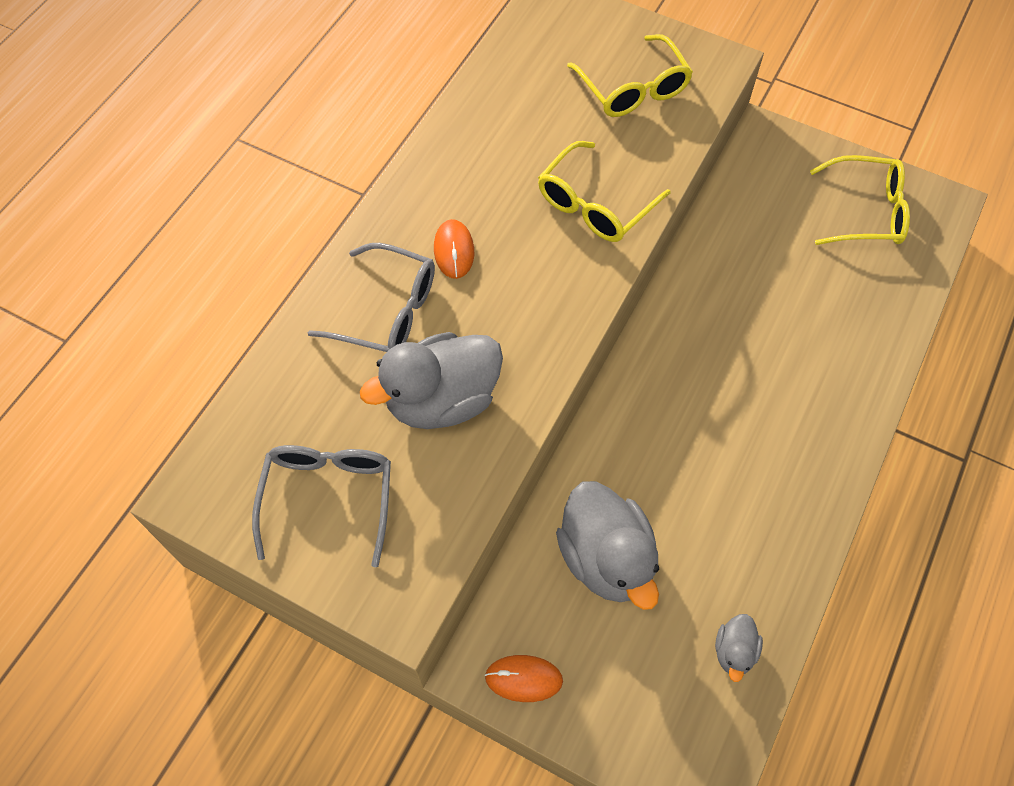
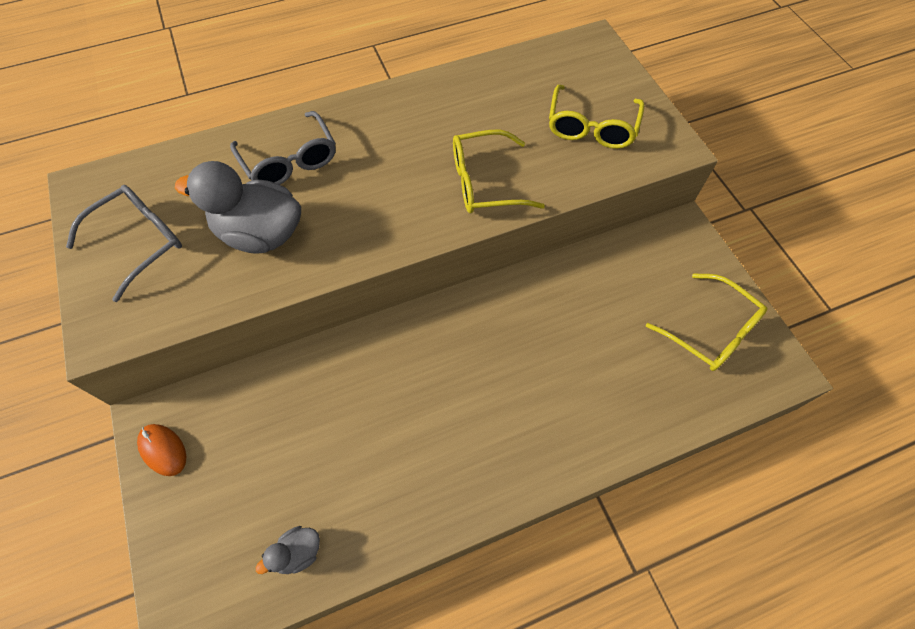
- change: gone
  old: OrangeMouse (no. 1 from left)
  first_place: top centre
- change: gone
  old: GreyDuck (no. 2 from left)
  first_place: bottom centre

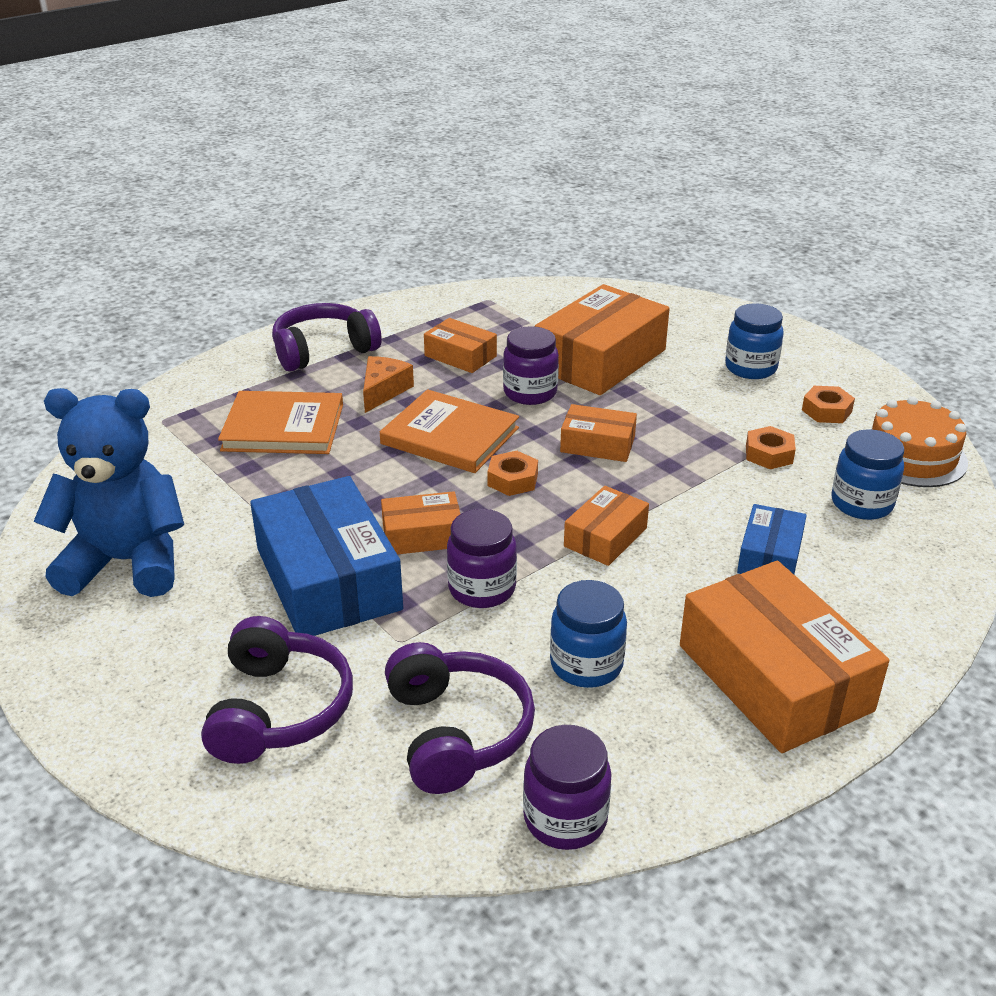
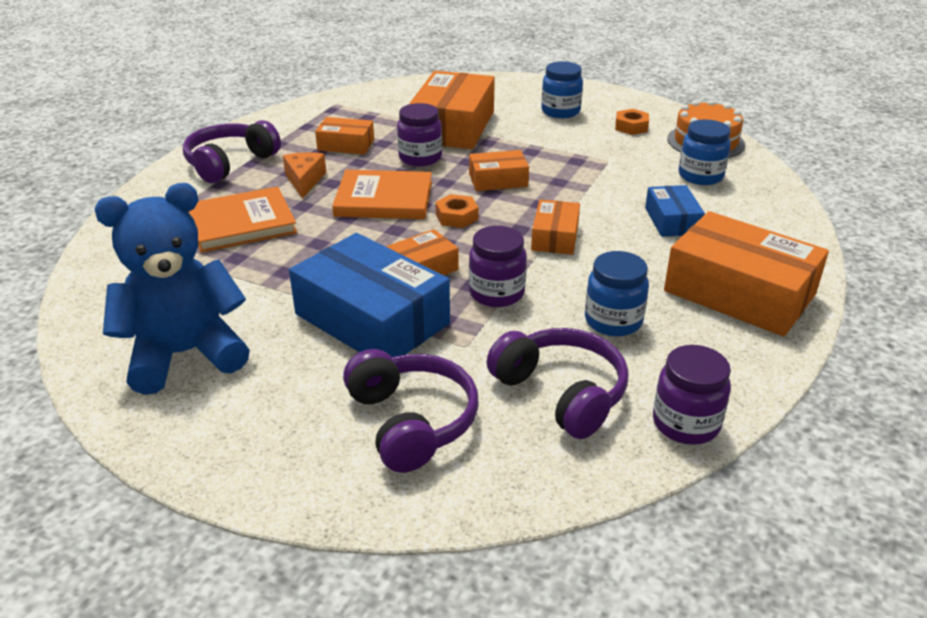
- change: gone
  old: OrangeNut (no. 2 from left)
  first_place: middle right

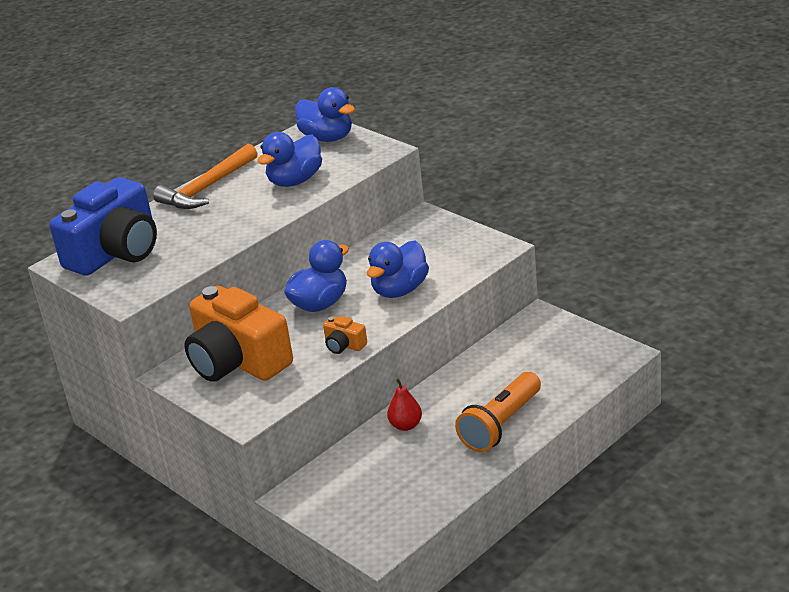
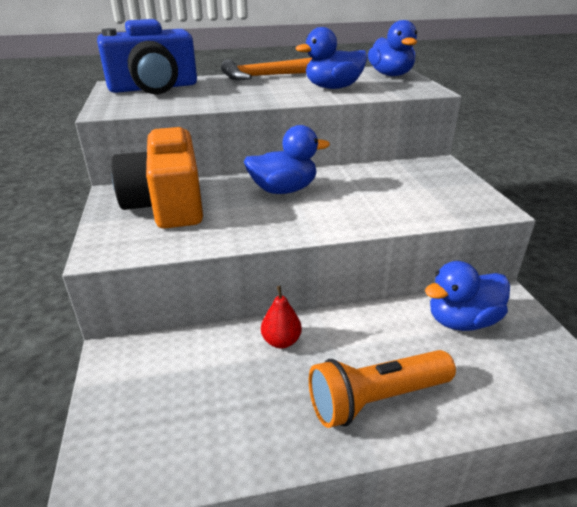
- change: shifted
  old: BlueDuck (no. 4 from left)
  first_place: centre
  second_place: middle right
- change: gone
  old: OrangeCamera (no. 2 from left)
  first_place: centre

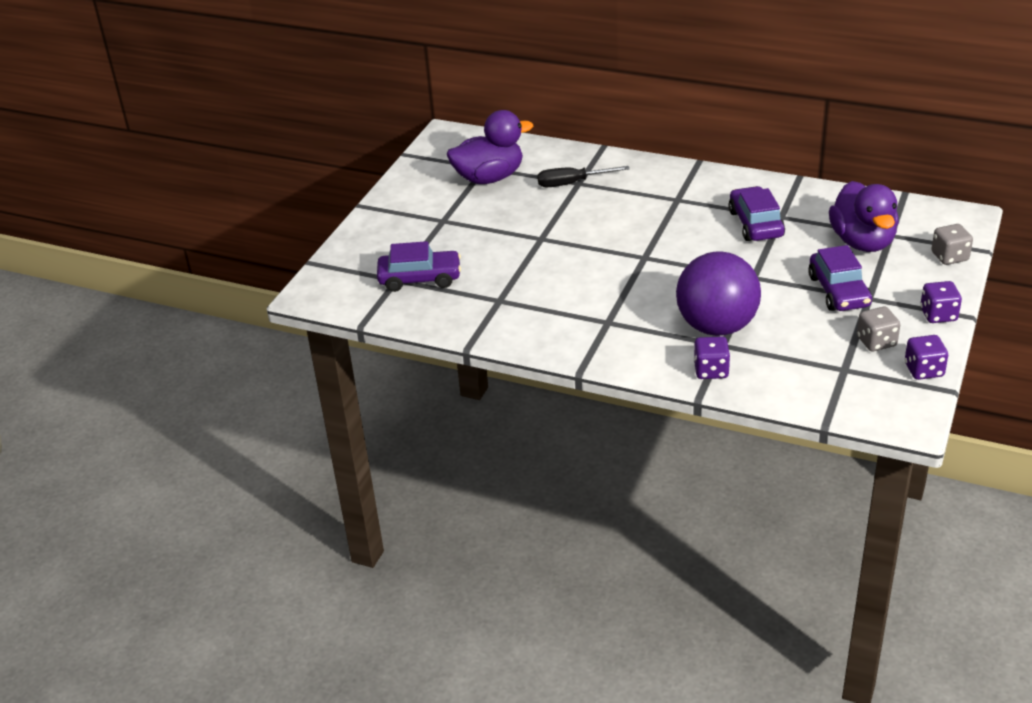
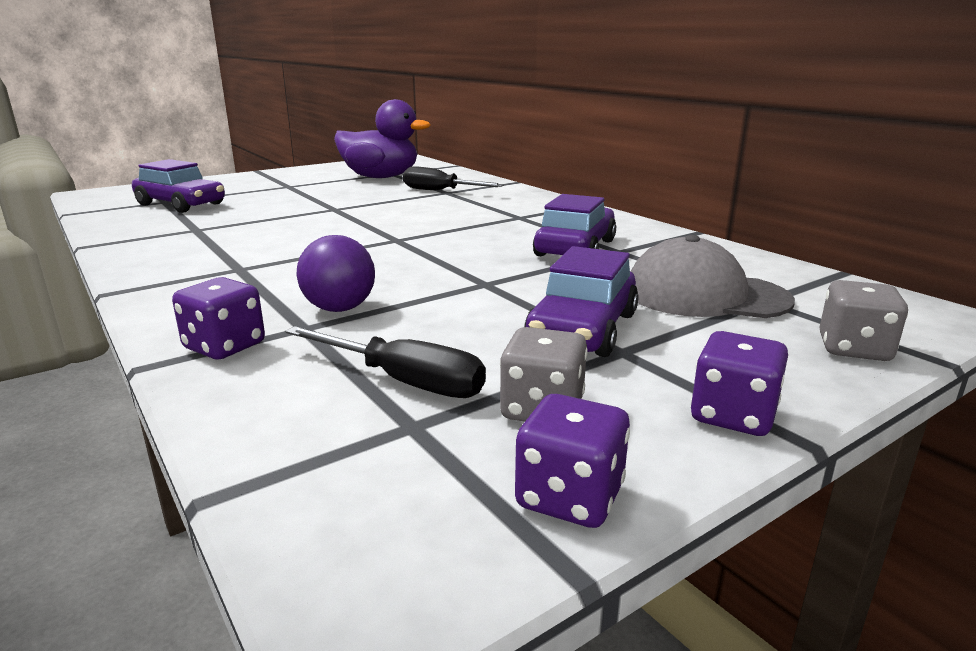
- change: swapped
  old: PurpleDuck (no. 2 from left)
  new: GreyCap
  first_place: top right
  second_place: middle right
- change: scaled
  old: PurpleBall
  first_place: middle right
  second_place: centre
  factor: 0.52
- change: new
  new: BlackScrewdriver (no. 1 from left)
  second_place: centre

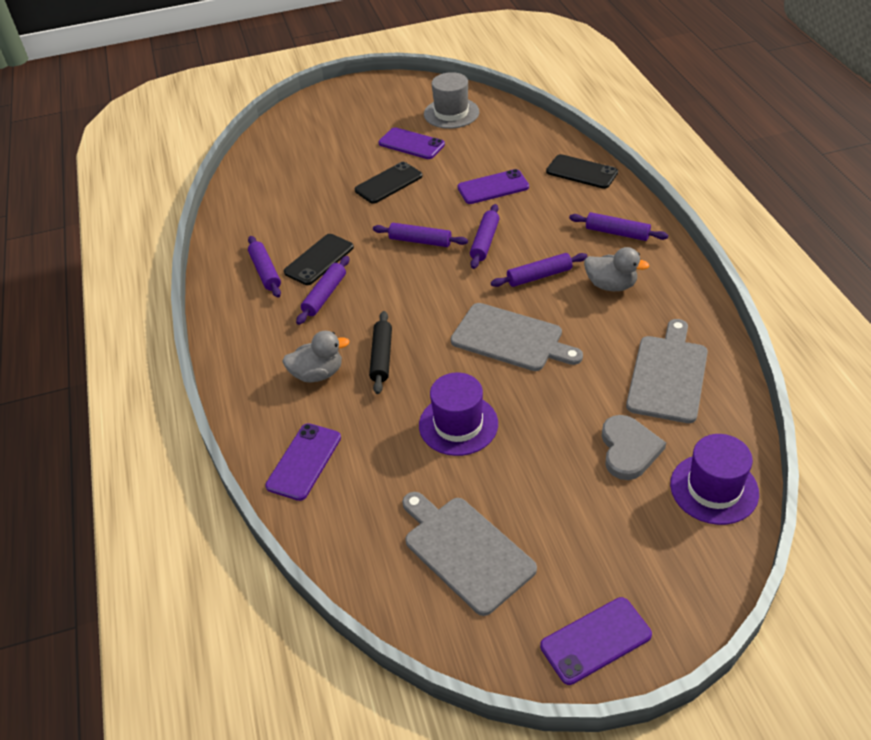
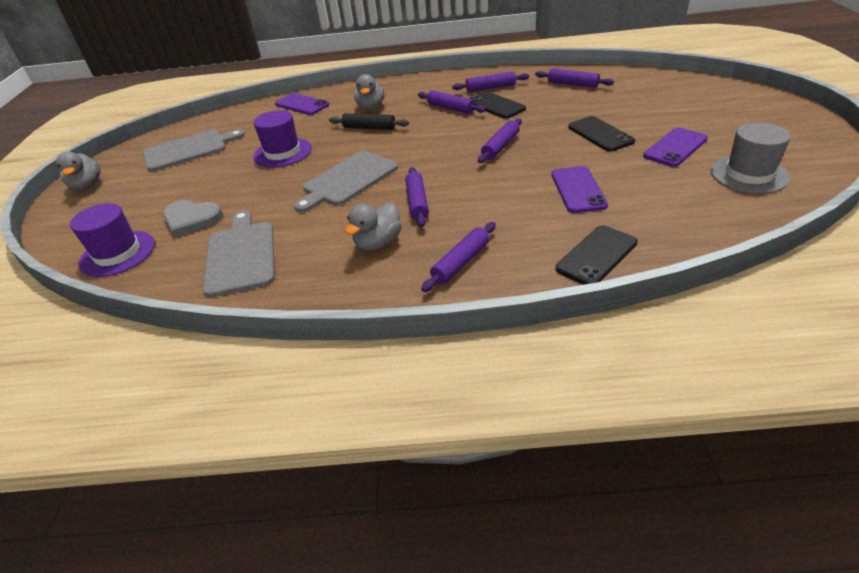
- change: shifted
  old: PurpleRollingPin (no. 4 from left in the first image)
  new: PurpleRollingPin (no. 6 from left)
  first_place: top centre
  second_place: top right
- change: rotated
  old: GreyCuttingBoard (no. 3 from left in the first image)
  first_place: middle right
  second_place: middle left
  degrees: -135
- change: swapped
  old: PurplePhone (no. 4 from left)
  new: GreyDuck (no. 1 from left)
  first_place: bottom right
  second_place: top left

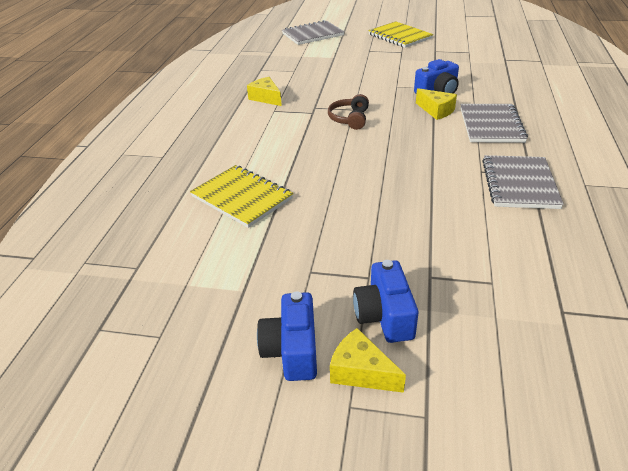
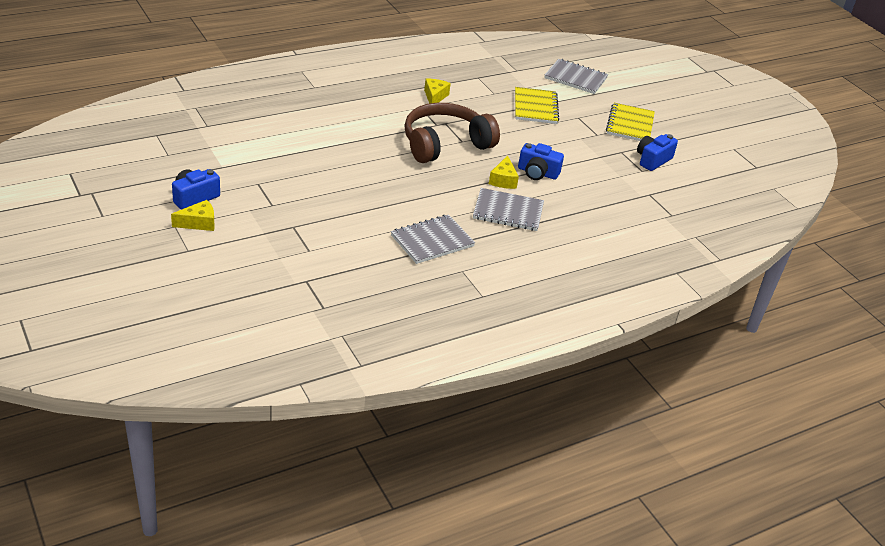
- change: scaled
  old: BrownHeadphones
  first_place: top centre
  second_place: top centre
  factor: 2.19
- change: rotated
  old: GreyNotebook (no. 2 from left)
  first_place: top right
  second_place: centre
  degrees: 45
- change: shifted
  old: YellowNotebook (no. 1 from left)
  first_place: centre
  second_place: top centre
- change: shifted
  old: BlueCamera (no. 2 from left in the first image)
  new: BlueCamera (no. 3 from left)
  first_place: centre
  second_place: top right
- change: rotated
  old: YellowCheese (no. 2 from left in the first image)
  first_place: bottom centre
  second_place: middle left
  degrees: 75

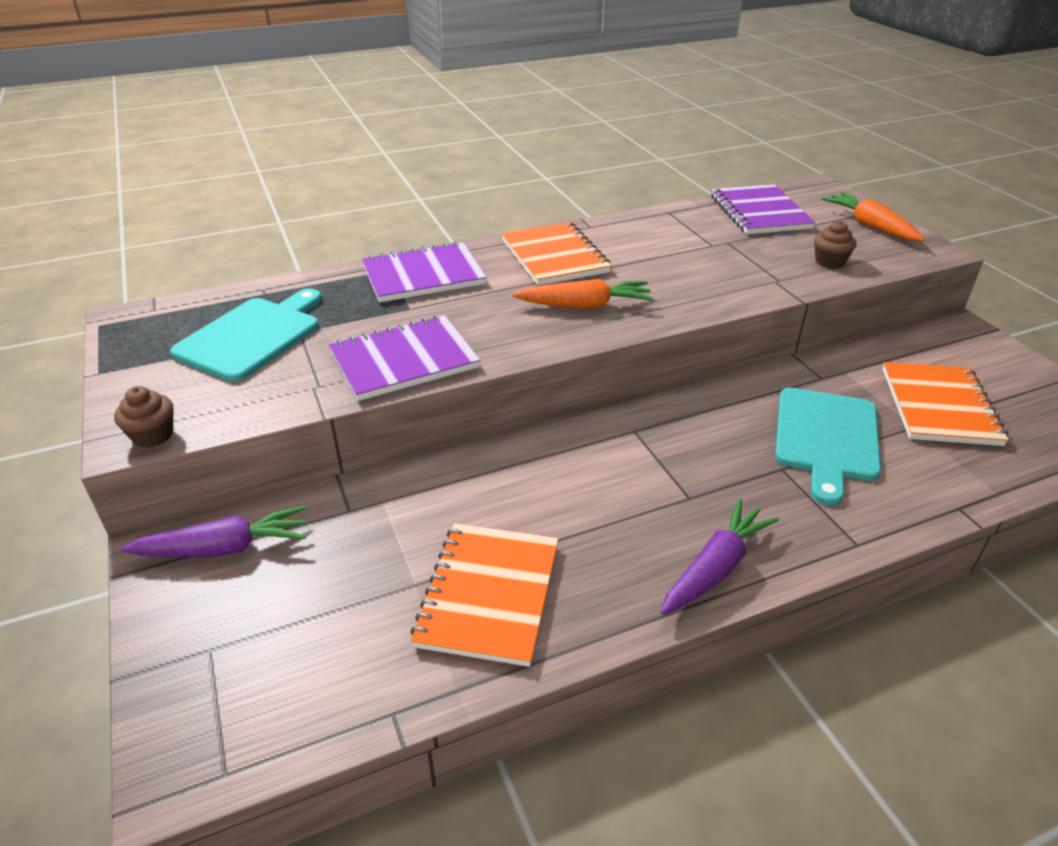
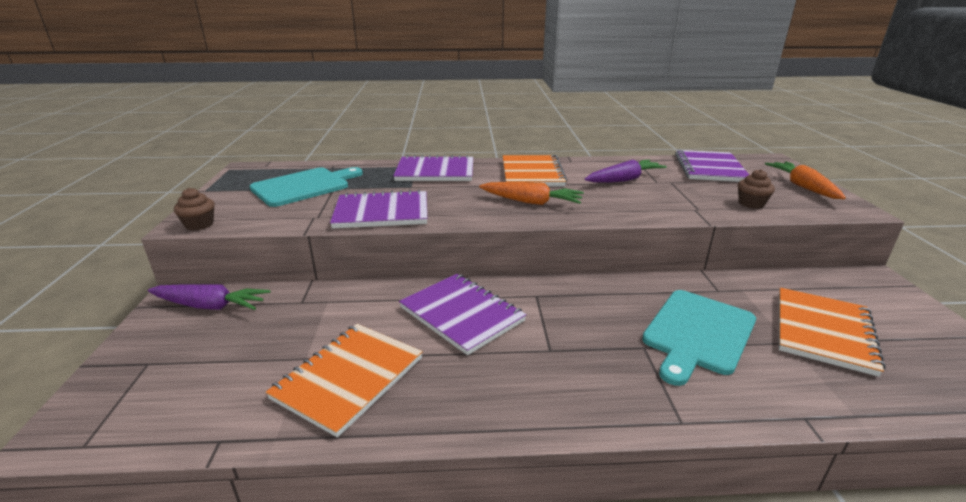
- change: shifted
  old: PurpleCarrot (no. 2 from left)
  first_place: middle right
  second_place: centre
- change: new
  new: PurpleNotebook (no. 3 from left)
  second_place: centre

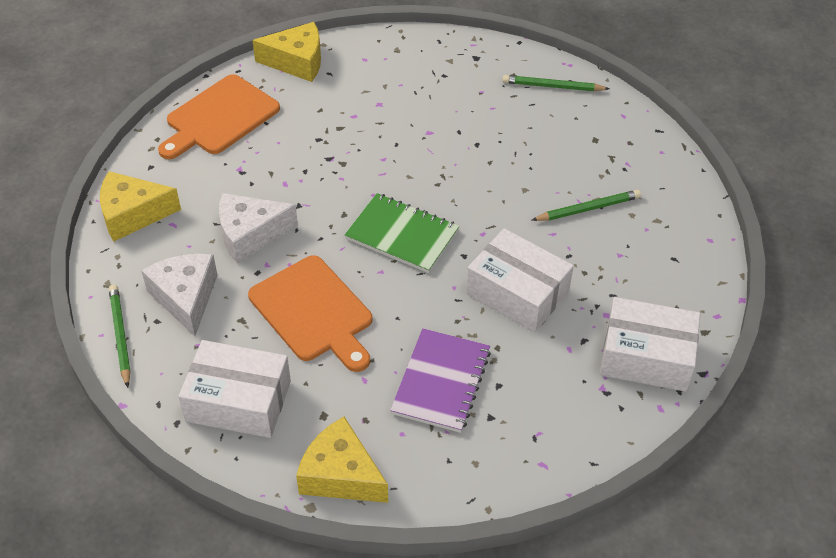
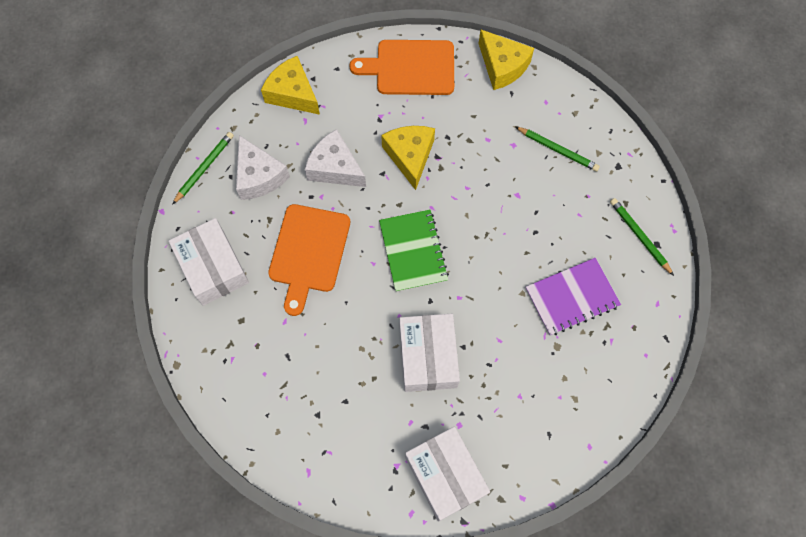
- change: shifted
  old: GreenPencil (no. 3 from left in the first image)
  new: GreenPencil (no. 2 from left)
  first_place: middle right
  second_place: top right
- change: rotated
  old: WhiteCheese (no. 1 from left)
  first_place: middle left
  second_place: top left
  degrees: 120
- change: shifted
  old: PurpleNotebook
  first_place: bottom centre
  second_place: middle right
- change: shifted
  old: YellowCheese (no. 3 from left in the first image)
  new: YellowCheese (no. 2 from left)
  first_place: bottom centre
  second_place: top centre

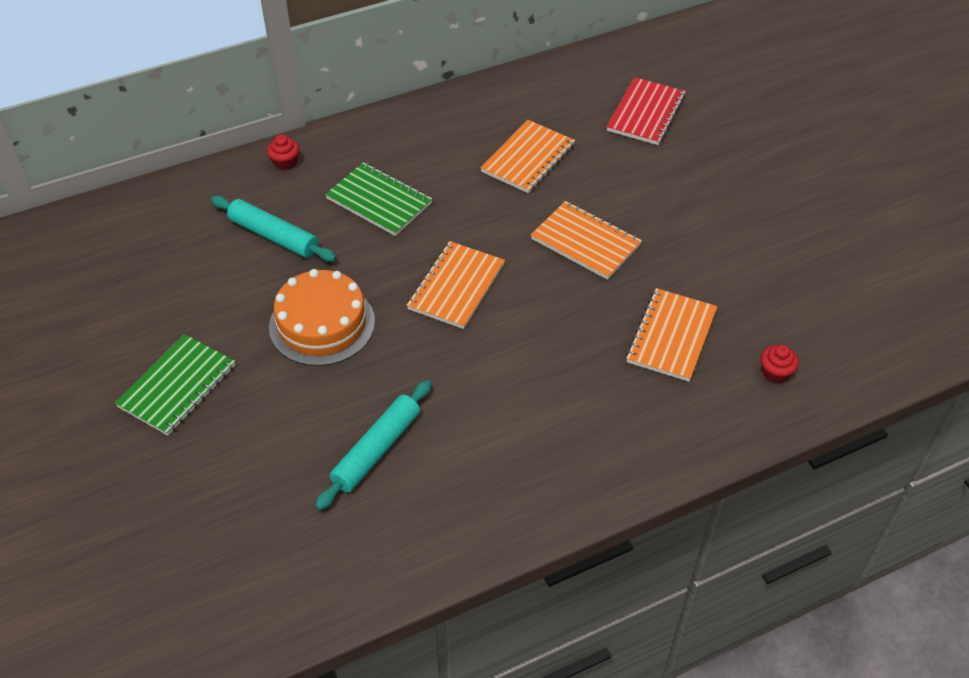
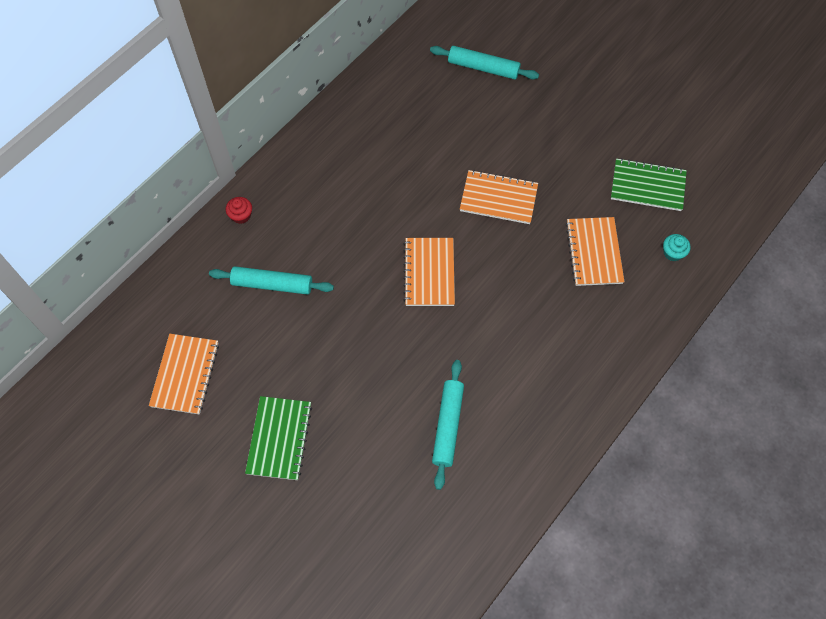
- change: swapped
  old: RedNotebook
  new: TurquoiseRollingPin (no. 3 from left)
  first_place: top right
  second_place: top centre
- change: shifted
  old: OrangeNotebook (no. 2 from left in the first image)
  new: OrangeNotebook (no. 1 from left)
  first_place: top centre
  second_place: middle left
- change: shifted
  old: GreenNotebook (no. 2 from left)
  first_place: top centre
  second_place: top right
- change: gone
  old: OrangeCake
  first_place: middle left
- change: repainted
  old: RedCupcake (no. 2 from left)
  new: TurquoiseCupcake
  first_place: middle right
  second_place: middle right

